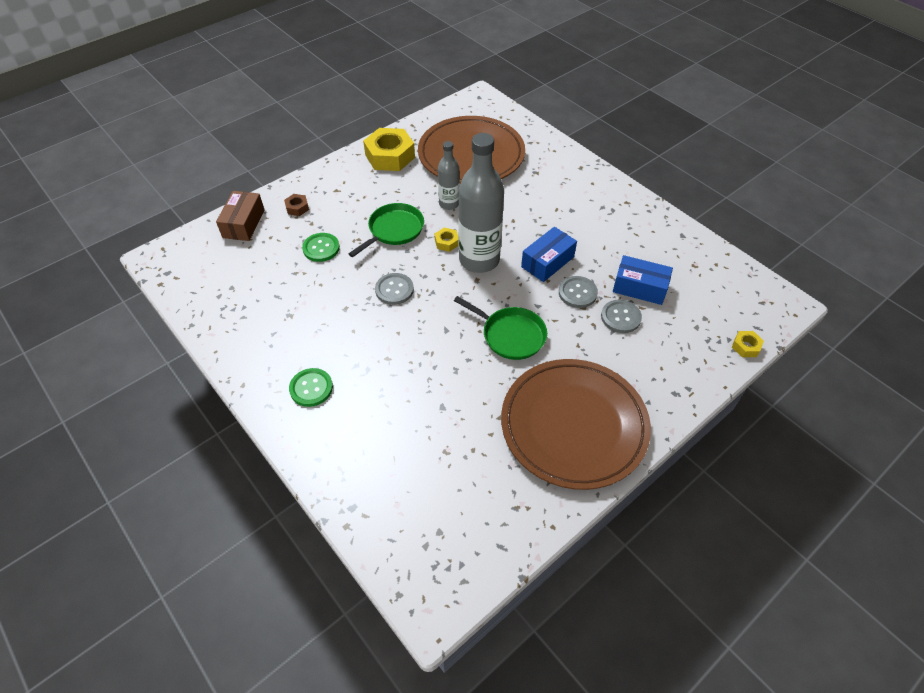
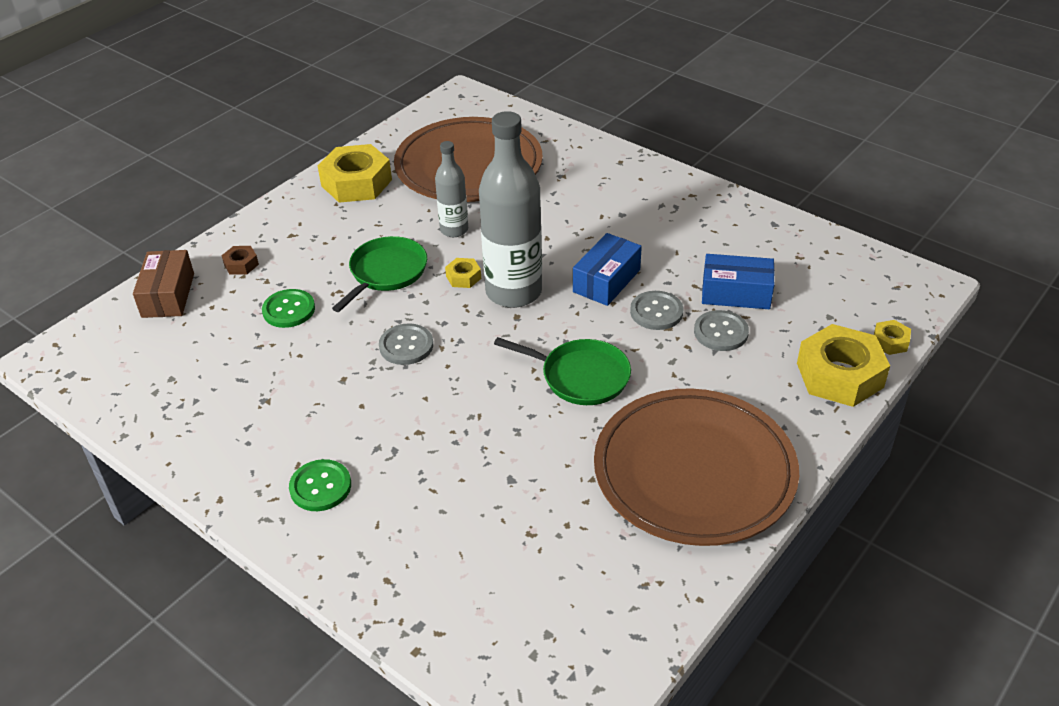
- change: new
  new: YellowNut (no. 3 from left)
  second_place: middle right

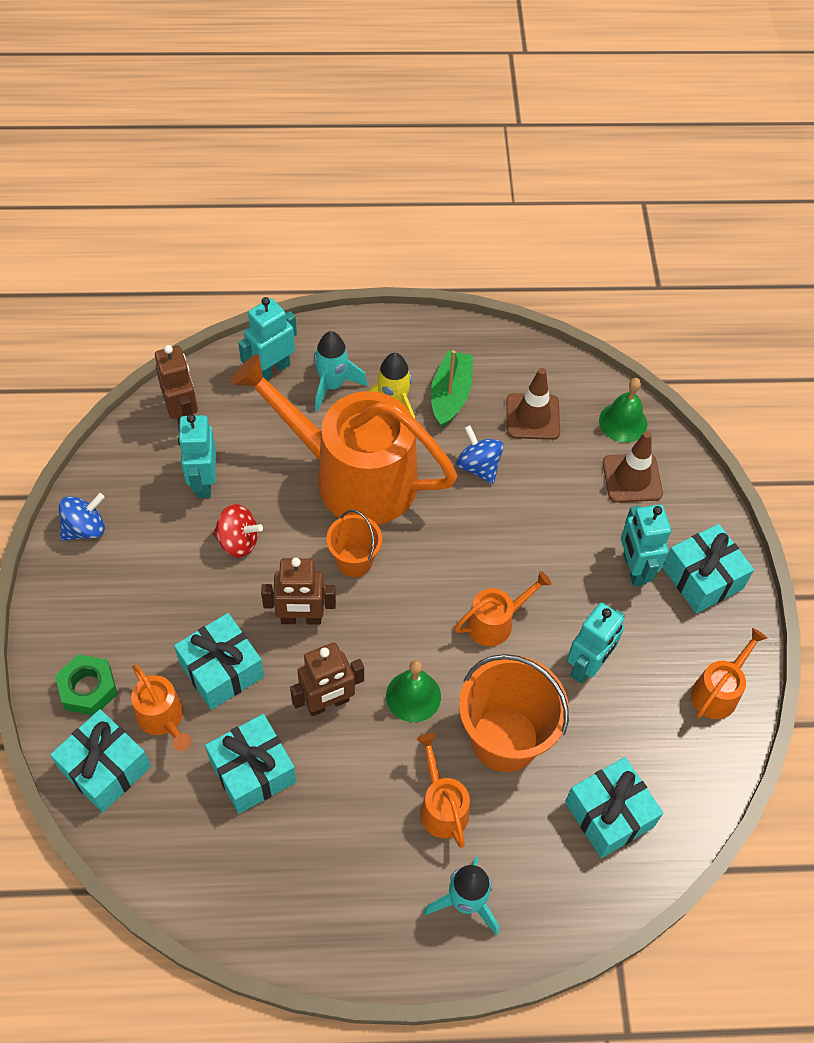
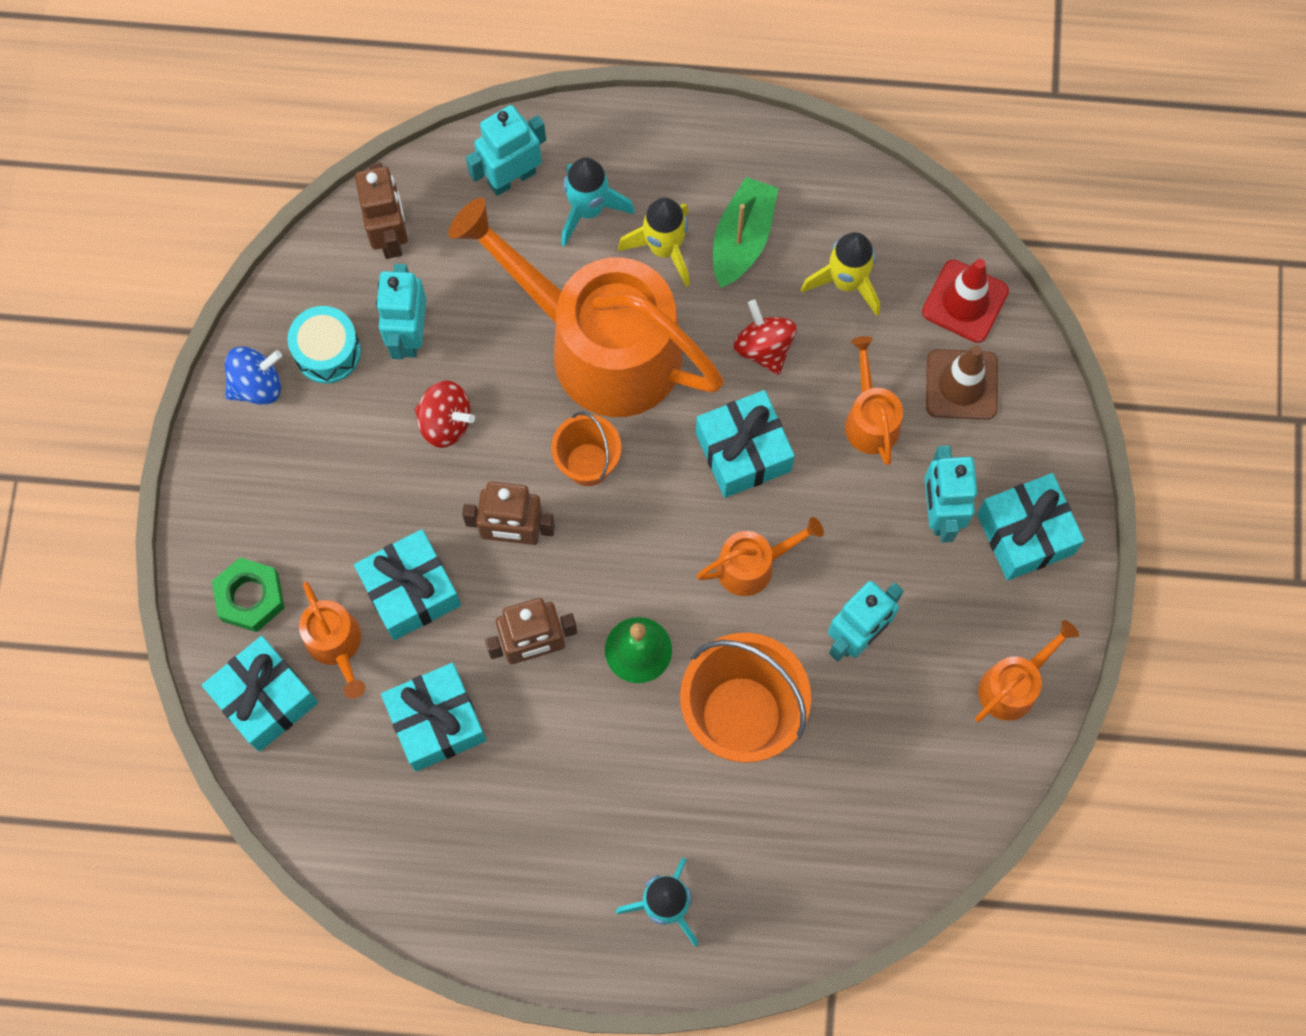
- change: swapped
  old: BrownTrafficCone (no. 1 from left)
  new: YellowRocket (no. 2 from left)
  first_place: centre
  second_place: top centre
- change: swapped
  old: GreenBell (no. 2 from left)
  new: RedTrafficCone
  first_place: middle right
  second_place: top right
- change: repainted
  old: BlueSpinningTop (no. 2 from left)
  new: RedSpinningTop (no. 2 from left)
  first_place: centre
  second_place: top centre
- change: shifted
  old: OrangeWateringCan (no. 3 from left in the first image)
  new: OrangeWateringCan (no. 4 from left)
  first_place: bottom centre
  second_place: middle right
- change: shifted
  old: TurquoiseGift (no. 4 from left)
  first_place: bottom right
  second_place: centre
- change: new
  new: TurquoiseDrum
  second_place: top left

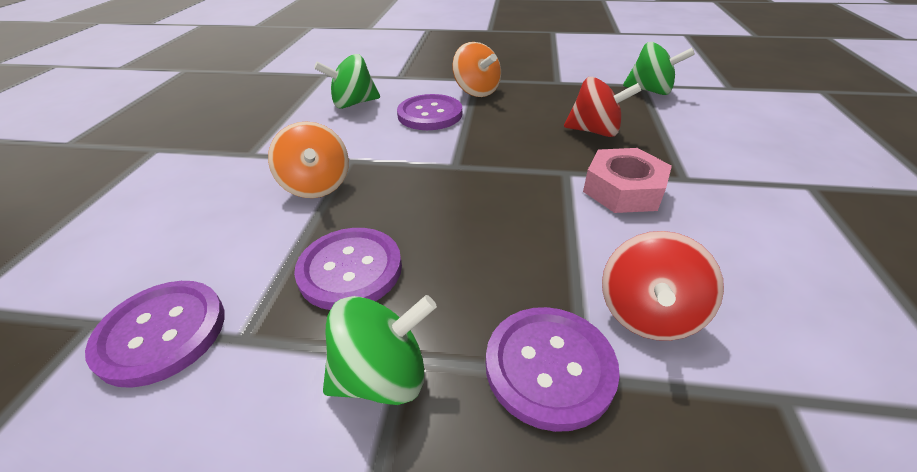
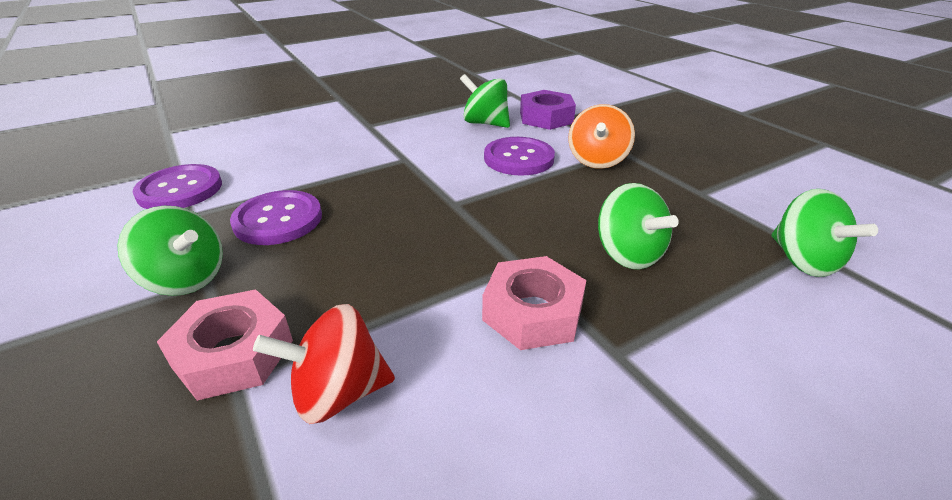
- change: repainted
  old: RedSpinningTop (no. 1 from left)
  new: GreenSpinningTop (no. 3 from left)
  first_place: top centre
  second_place: middle right
- change: gone
  old: OrangeSpinningTop (no. 1 from left)
  first_place: centre
- change: swapped
  old: PurpleButton (no. 4 from left)
  new: PinkNut (no. 1 from left)
  first_place: bottom centre
  second_place: bottom left
- change: new
  new: PurpleNut
  second_place: top centre

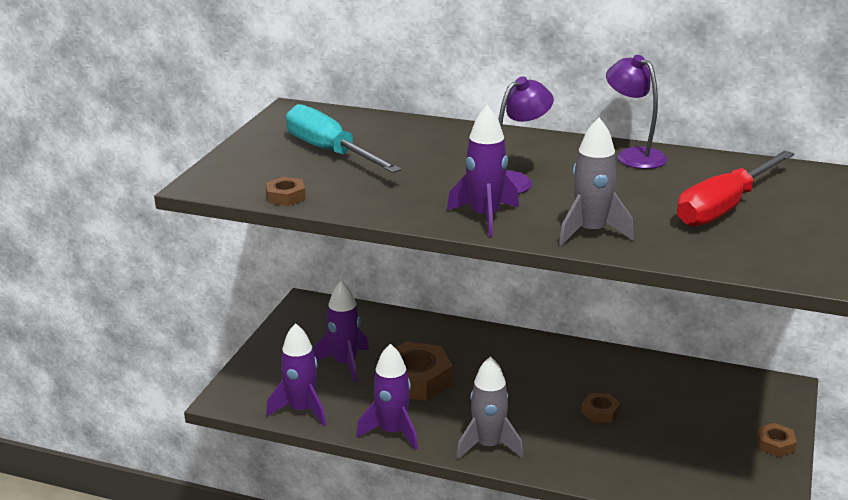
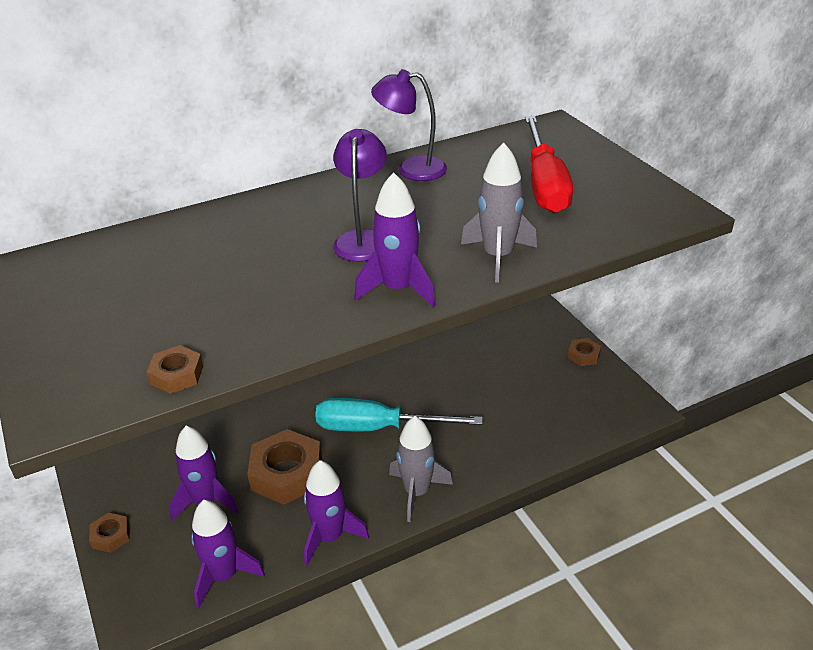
- change: shifted
  old: TurquoiseScrewdriver
  first_place: top centre
  second_place: centre
- change: shifted
  old: BrownNut (no. 3 from left in the first image)
  new: BrownNut (no. 1 from left)
  first_place: bottom right
  second_place: bottom left

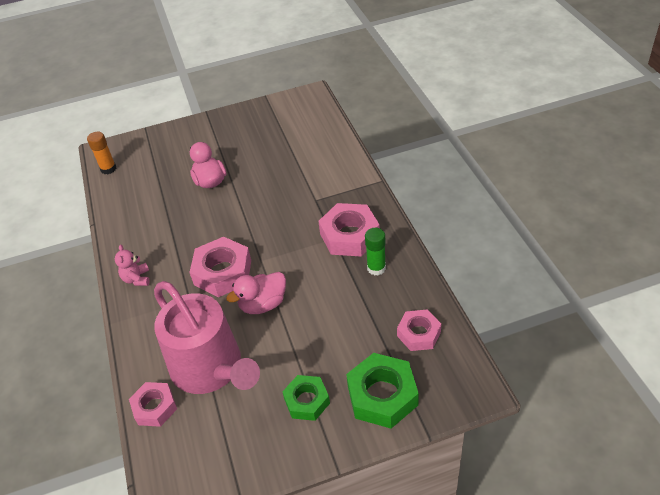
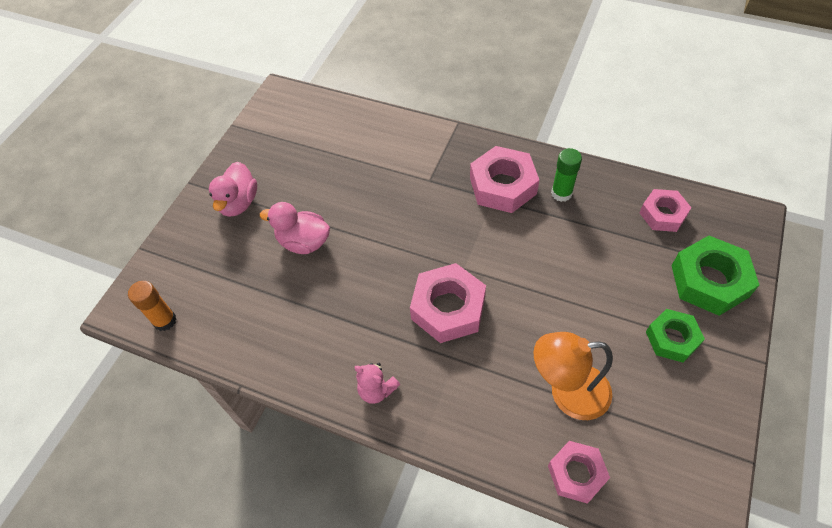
- change: shifted
  old: PinkDuck (no. 2 from left in the first image)
  new: PinkDuck (no. 1 from left)
  first_place: centre
  second_place: middle left
- change: swapped
  old: PinkWateringCan
  new: OrangeLamp
  first_place: bottom left
  second_place: bottom right

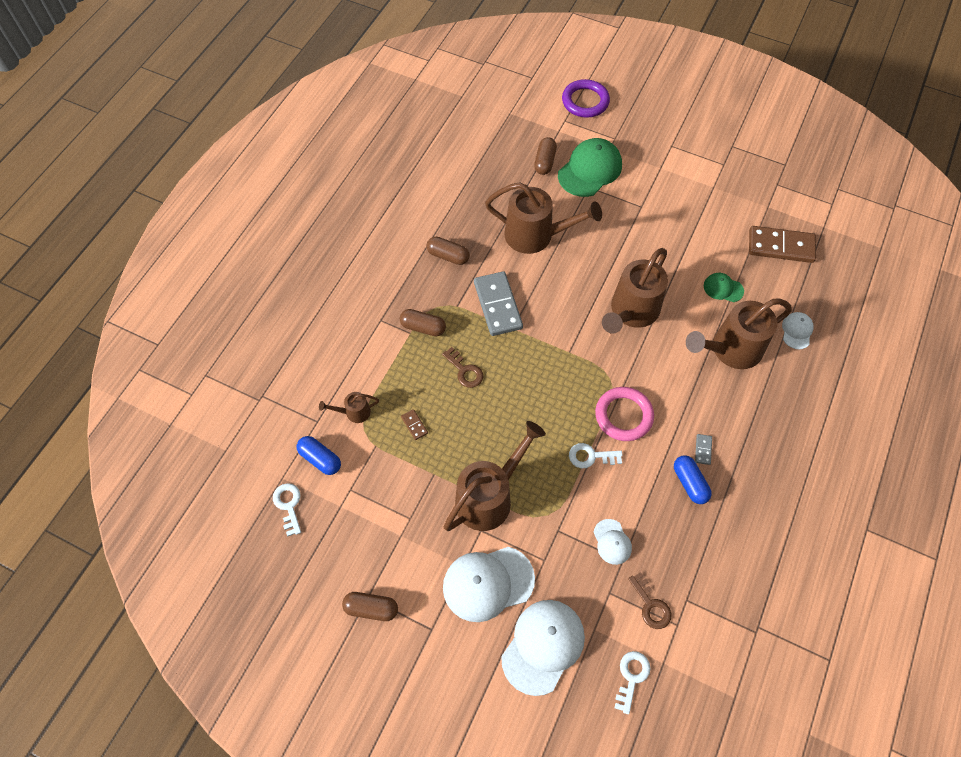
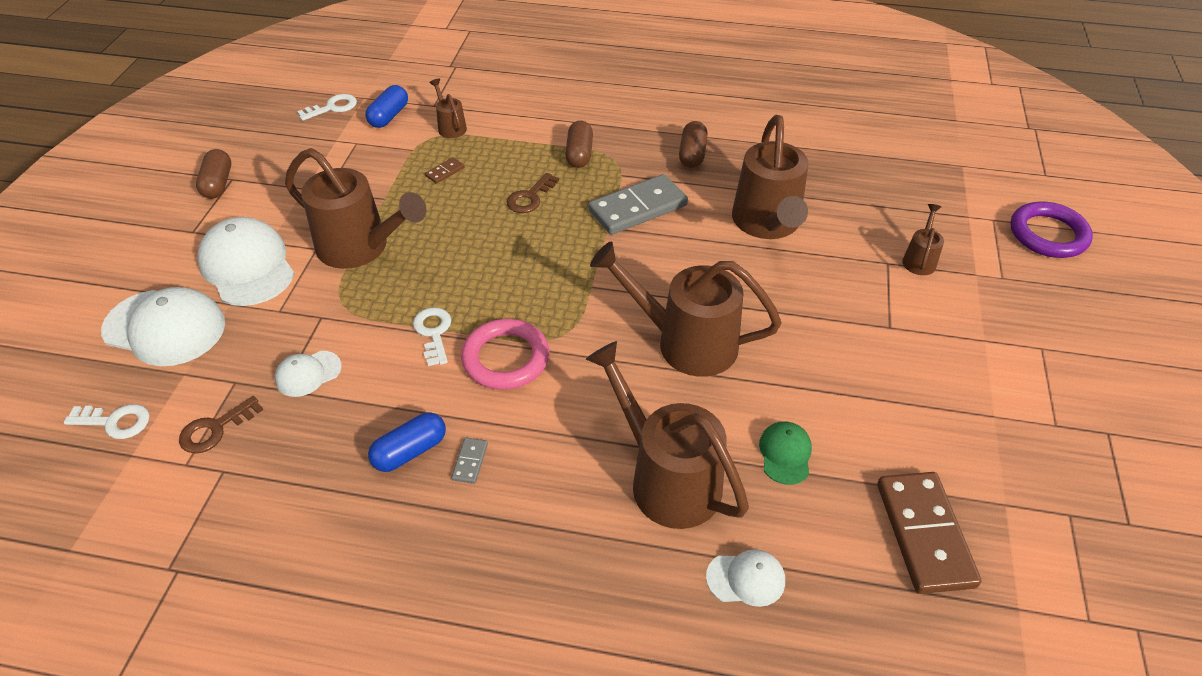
- change: gone
  old: BrownCapsule (no. 4 from left)
  first_place: top centre
- change: swapped
  old: GreenCap (no. 1 from left)
  new: BrownWateringCan (no. 6 from left)
  first_place: top centre
  second_place: middle right
- change: rotated
  old: GreyDomino (no. 2 from left in the first image)
  first_place: middle right
  second_place: bottom centre
  degrees: -75

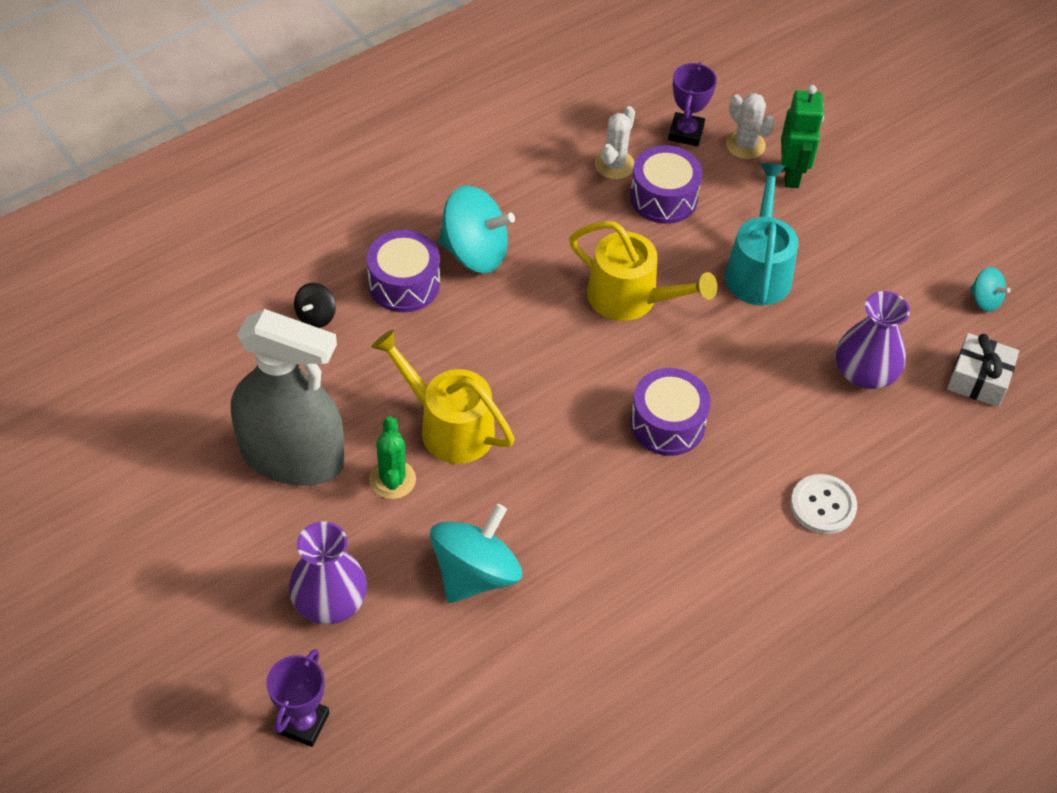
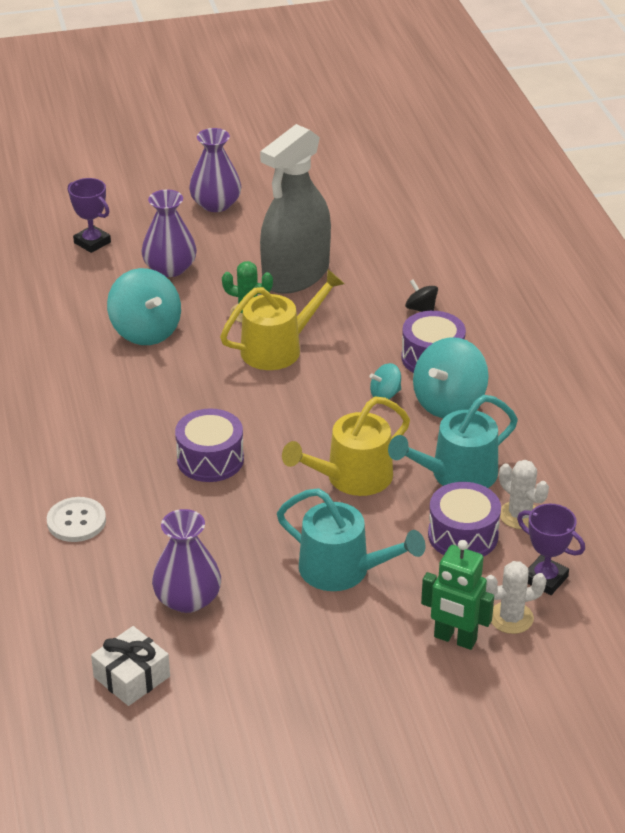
- change: shifted
  old: TurquoiseSpinningTop (no. 3 from left in the first image)
  new: TurquoiseSpinningTop (no. 2 from left)
  first_place: middle right
  second_place: centre
- change: new
  new: PurpleVase (no. 3 from left)
  second_place: top centre
- change: new
  new: TurquoiseWateringCan (no. 2 from left)
  second_place: middle right

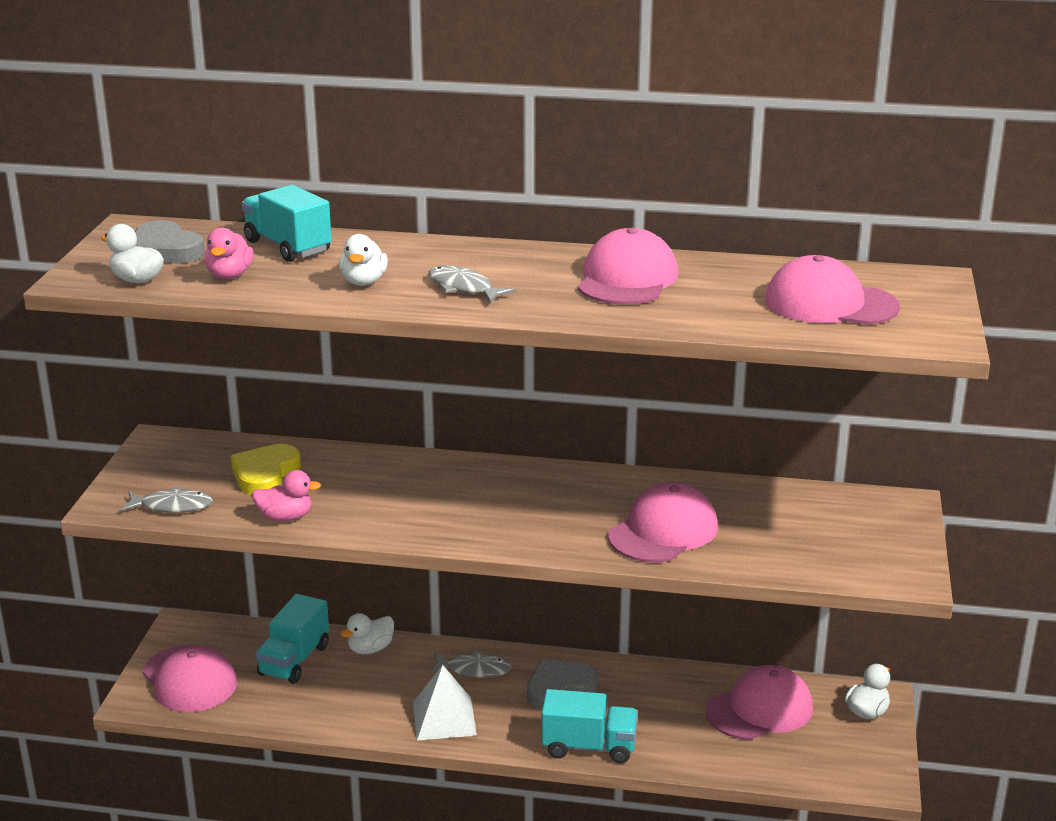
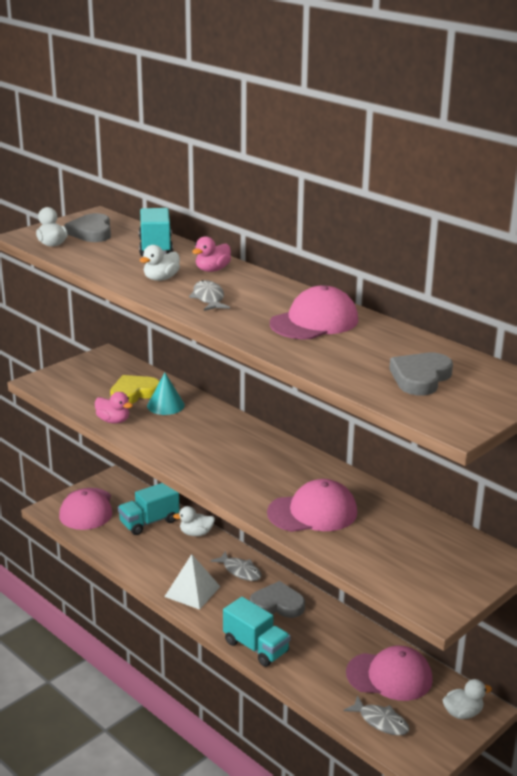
- change: shifted
  old: PinkDuck (no. 1 from left in the first image)
  new: PinkDuck (no. 2 from left)
  first_place: top left
  second_place: top centre
- change: swapped
  old: PinkCap (no. 5 from left)
  new: GreyHeart (no. 3 from left)
  first_place: middle right
  second_place: middle right
- change: shifted
  old: GreyFish (no. 1 from left in the first image)
  new: GreyFish (no. 3 from left)
  first_place: middle left
  second_place: bottom right
- change: new
  new: TurquoiseCone
  second_place: middle left

